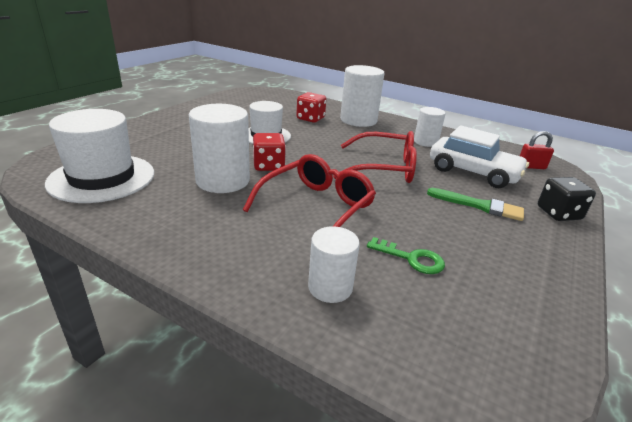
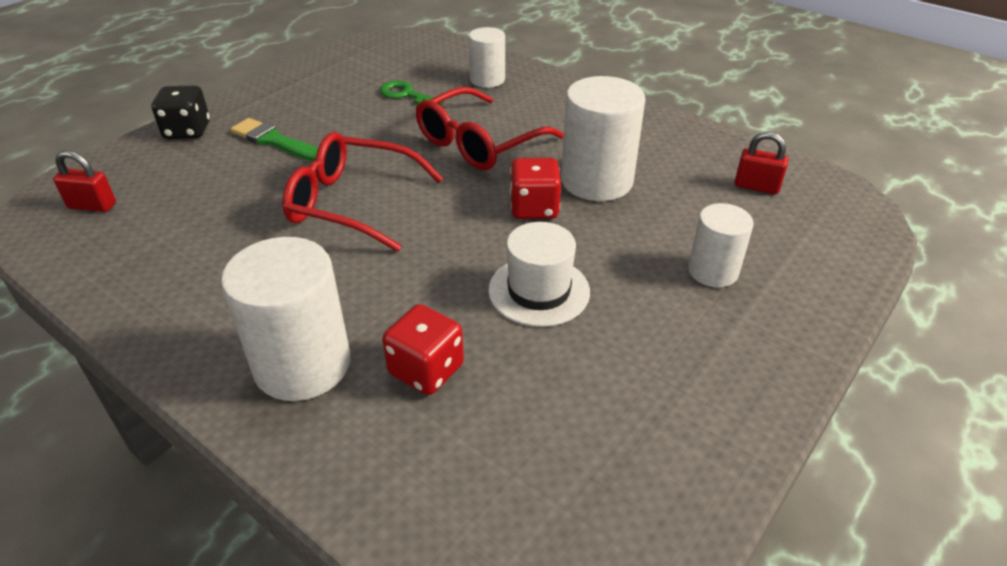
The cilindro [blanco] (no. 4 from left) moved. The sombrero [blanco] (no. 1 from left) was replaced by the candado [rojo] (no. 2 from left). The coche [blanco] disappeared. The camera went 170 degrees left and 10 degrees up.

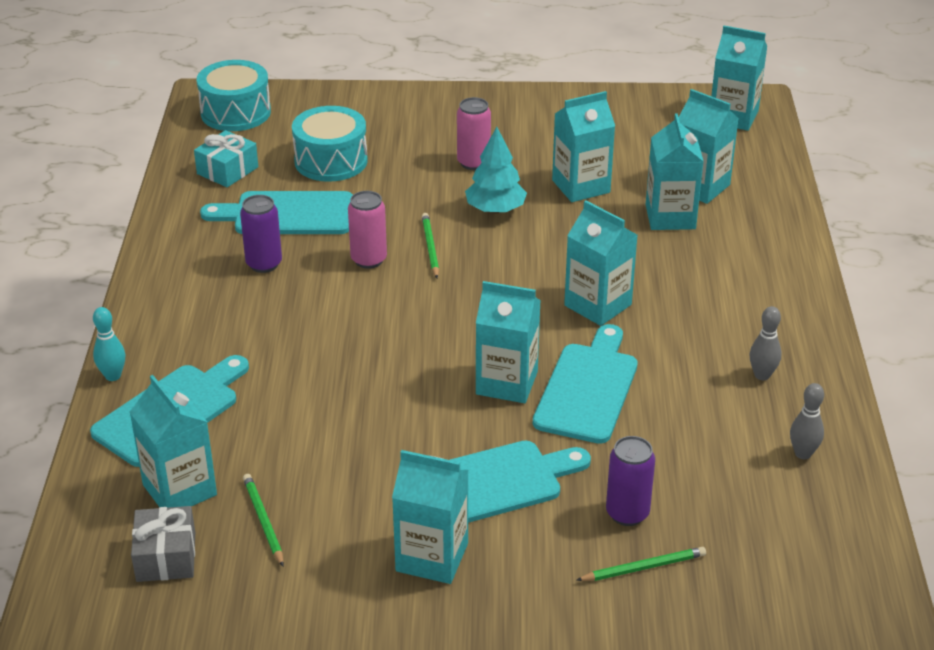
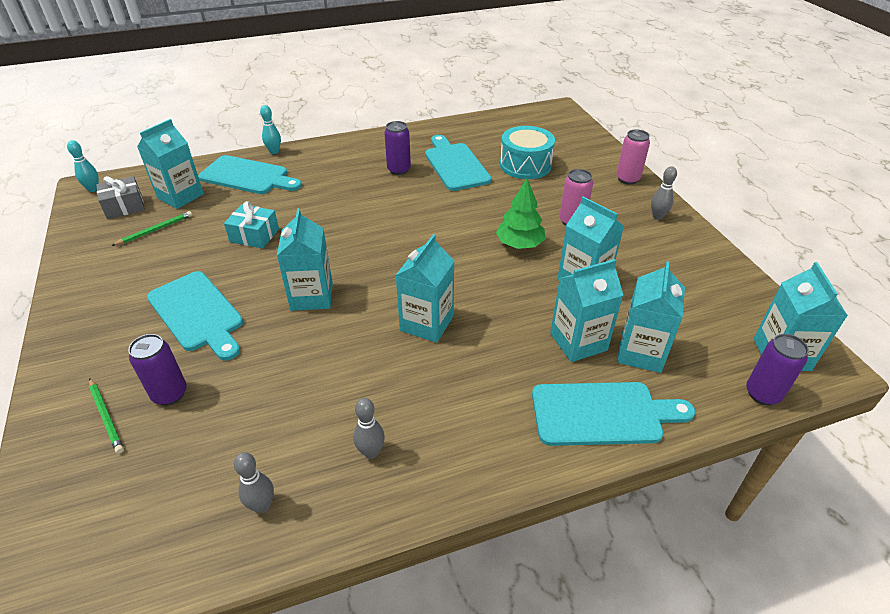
The tambor [turquesa] (no. 1 from left) disappeared. The árbol [turquesa] became the árbol [verde]. The regalo [turquesa] moved. The lata [rosa] (no. 1 from left in the first image) moved. The lápiz [verde] (no. 2 from left) disappeared. The tabla de cortar [turquesa] (no. 4 from left) moved. The cartón de leche [turquesa] (no. 2 from left) disappeared. The bolo [turquesa] (no. 1 from left) appeared. The bolo [gris] (no. 3 from left) appeared. The lata [morado] (no. 3 from left) appeared. The camera went 70 degrees right and 5 degrees up.

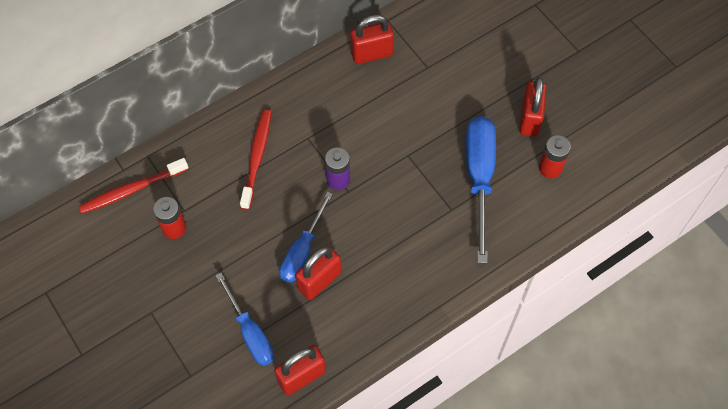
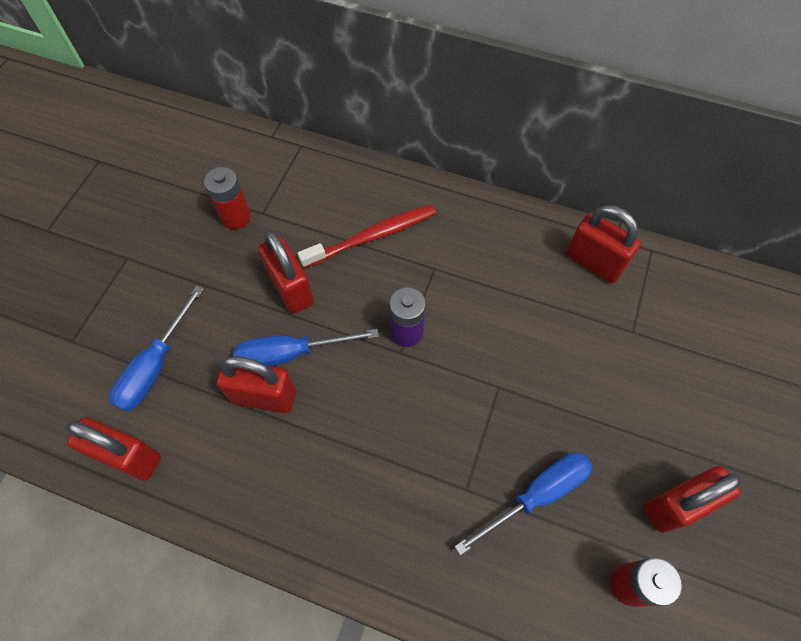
The destornillador [azul] (no. 3 from left) changed to 0.64 times the size. The cepillo de dientes [rojo] (no. 1 from left) disappeared. The candado [rojo] (no. 3 from left) appeared. The camera went 55 degrees right and 0 degrees up.

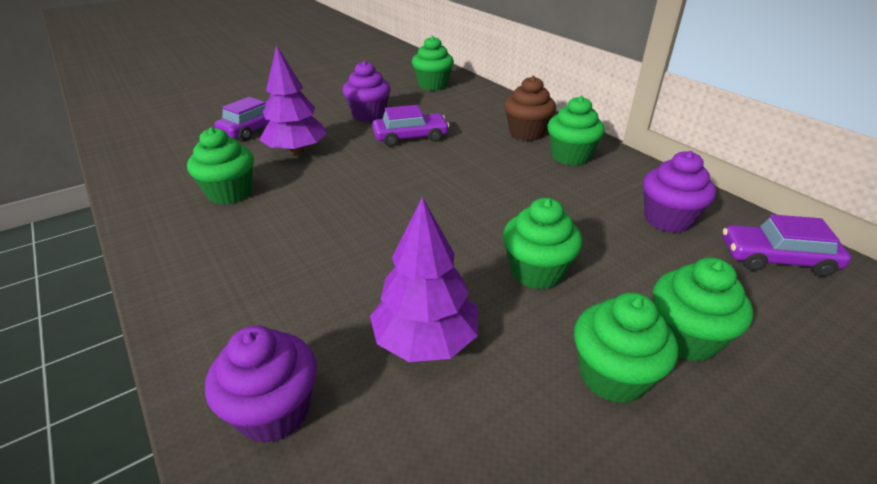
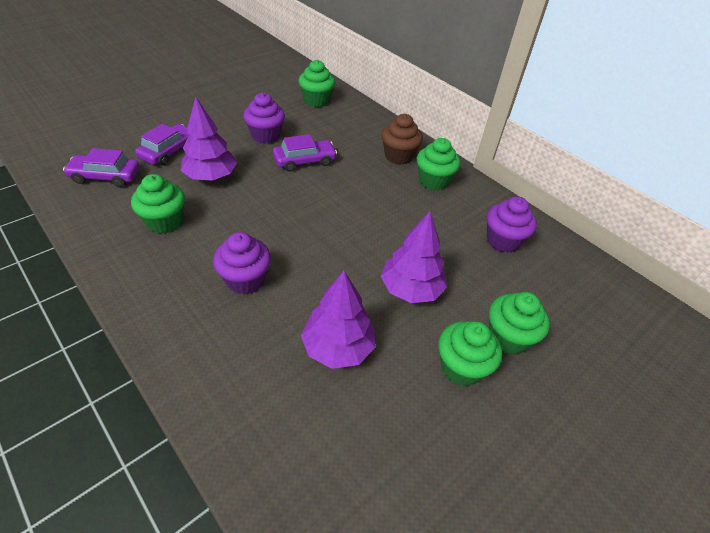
The magdalena [verde] (no. 3 from left) was replaced by the árbol [morado] (no. 3 from left). The coche [morado] (no. 3 from left in the first image) moved. The magdalena [morado] (no. 1 from left) moved. The camera went 10 degrees left and 10 degrees up.

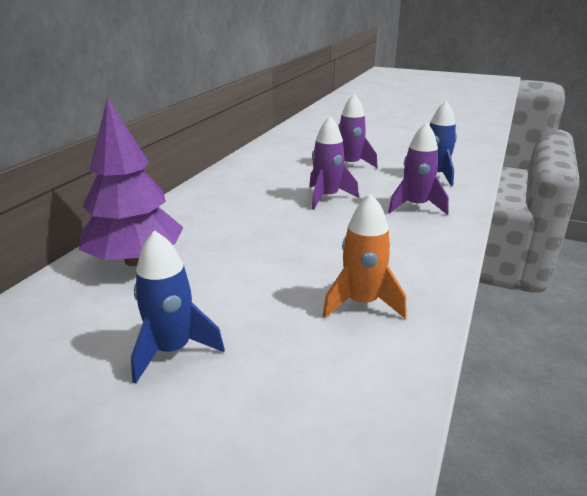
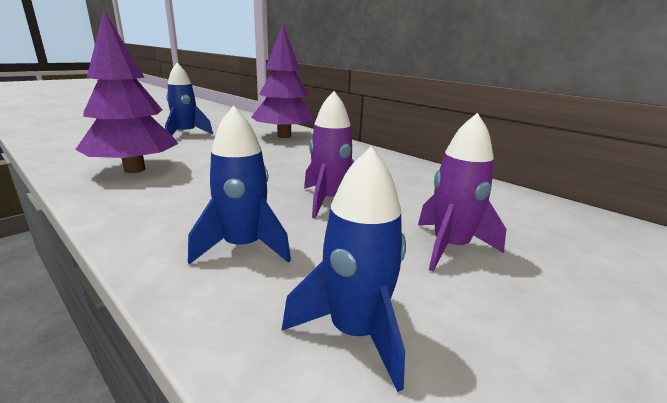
The cohete [morado] (no. 3 from left) became the cohete [azul] (no. 2 from left). The cohete [naranja] was replaced by the árbol [morado] (no. 1 from left). The camera went 110 degrees right and 5 degrees down.

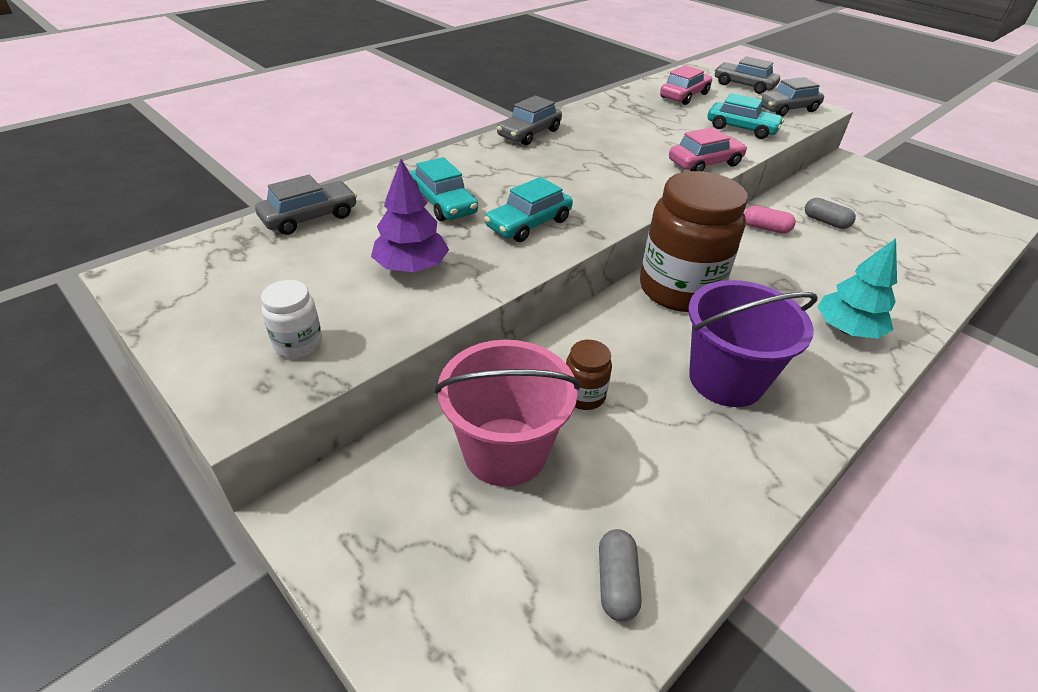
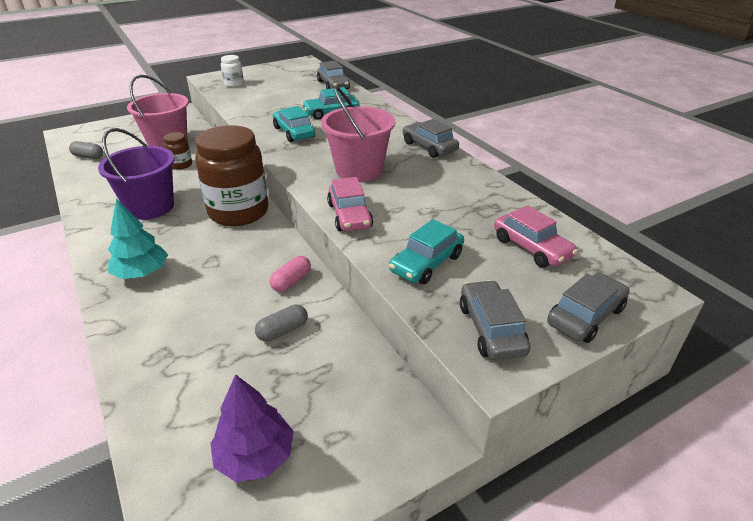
The árbol [morado] moved. The balde [rosa] (no. 2 from left) appeared. The camera went 105 degrees right and 5 degrees down.

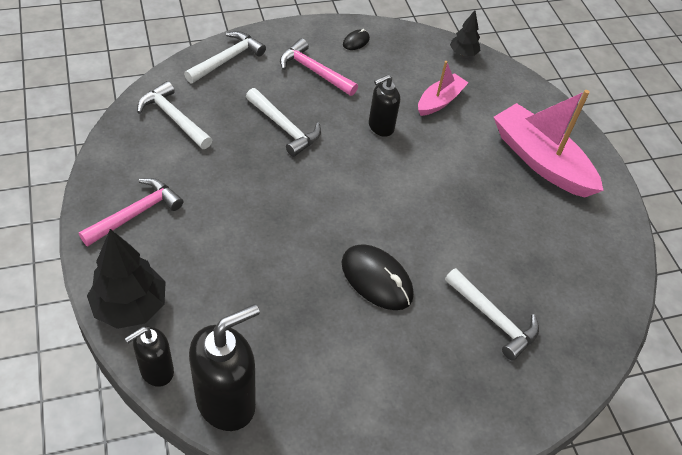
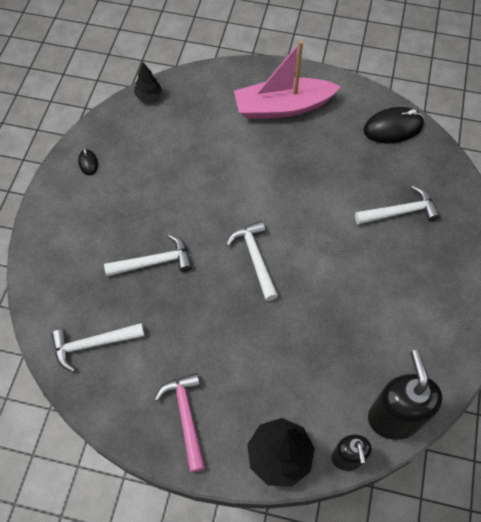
The martillo [blanco] (no. 2 from left in the first image) moved. The martillo [rosa] (no. 2 from left) disappeared. The barco [rosa] (no. 1 from left) disappeared. The dispensador de jabón [negro] (no. 3 from left) disappeared. The ratón [negro] (no. 2 from left) moved. The camera went 55 degrees left and 10 degrees up.

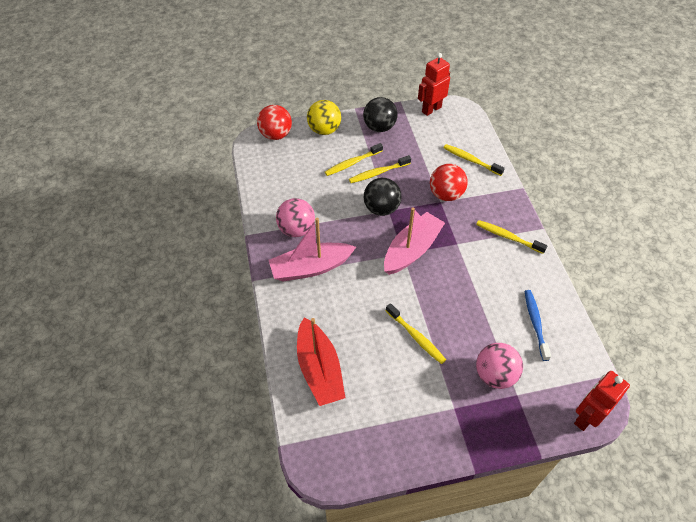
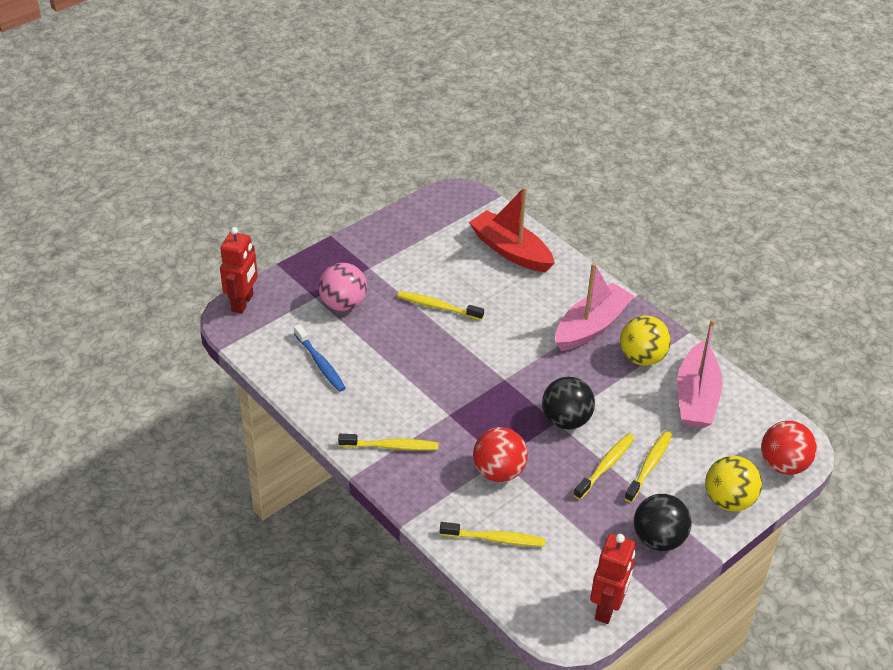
The pelota [rosa] (no. 1 from left) became the pelota [amarillo] (no. 1 from left). The barco [rosa] (no. 2 from left) moved. The camera went 150 degrees right and 10 degrees down.

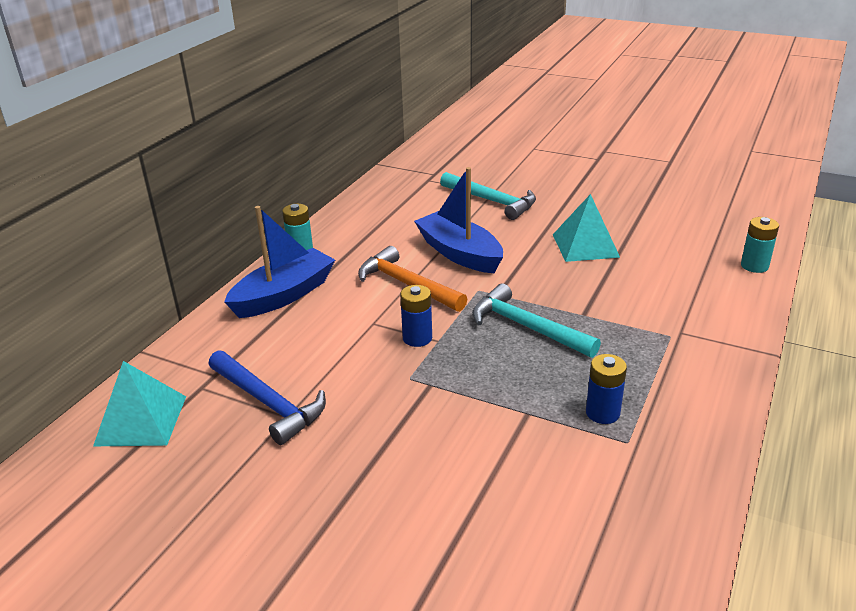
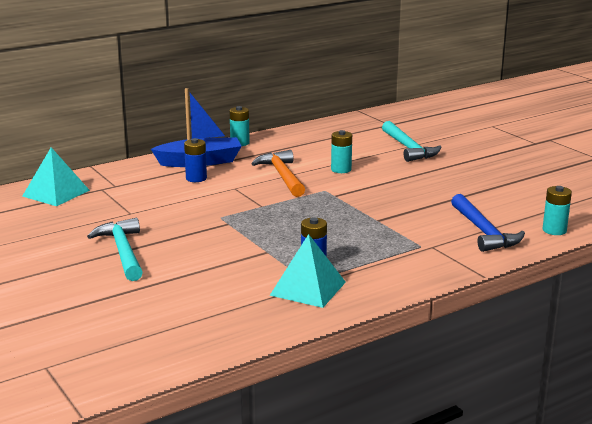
The barco [azul] (no. 2 from left) was replaced by the pila [turquesa] (no. 2 from left). The pirámide [turquesa] (no. 2 from left) moved. The martillo [turquesa] (no. 2 from left in the first image) moved. The pila [azul] (no. 1 from left) moved. The martillo [azul] moved. The camera went 30 degrees right and 10 degrees down.

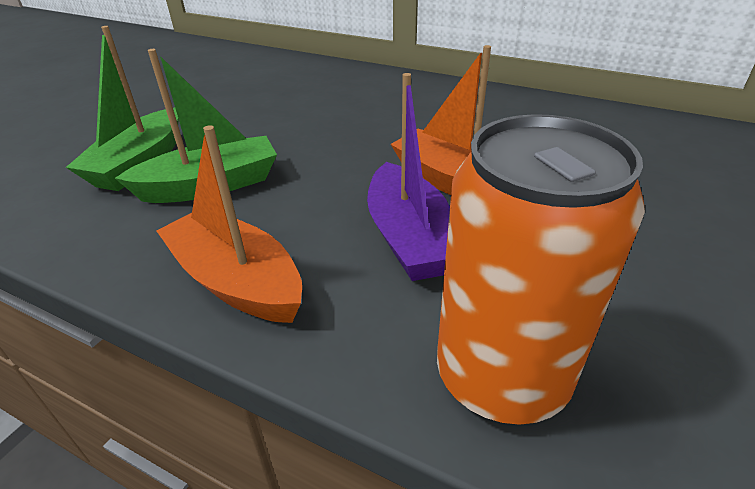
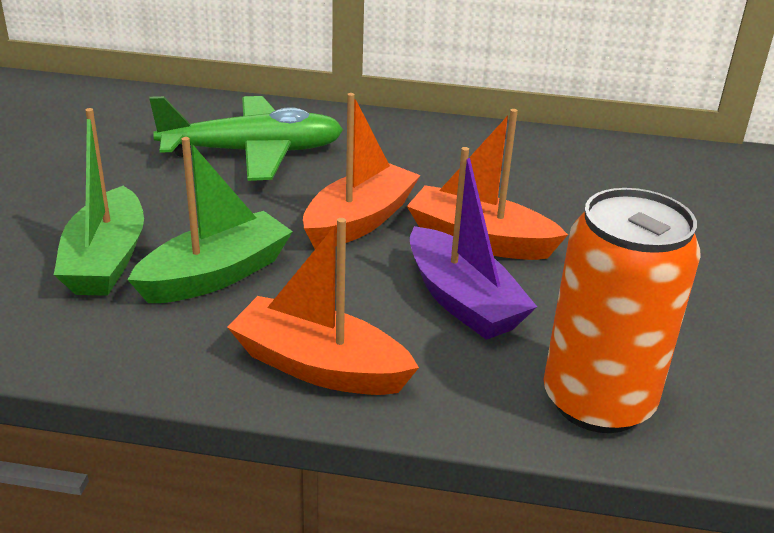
The barco [naranja] (no. 2 from left) appeared. The avión [verde] appeared. The camera went 20 degrees left and 5 degrees down.

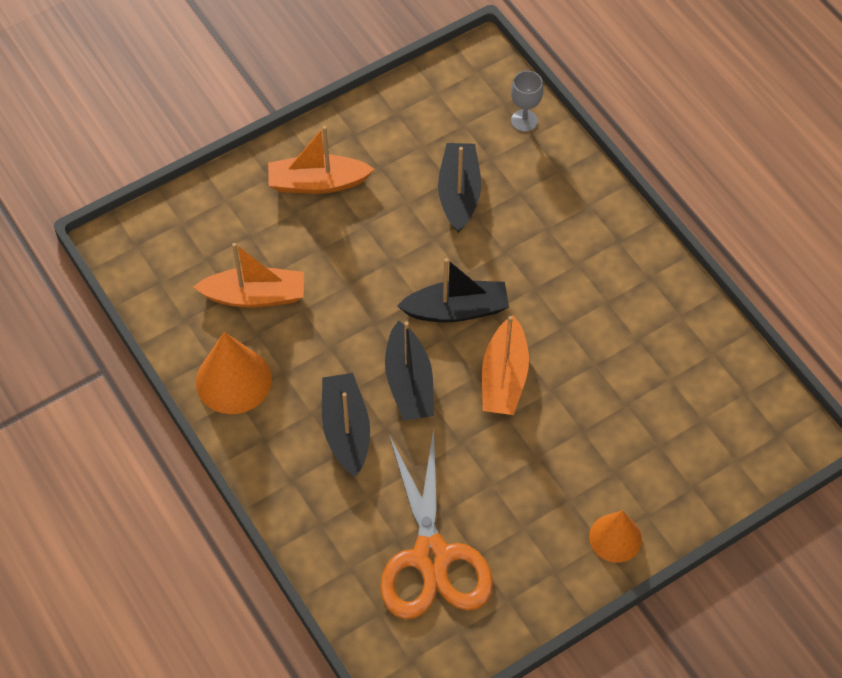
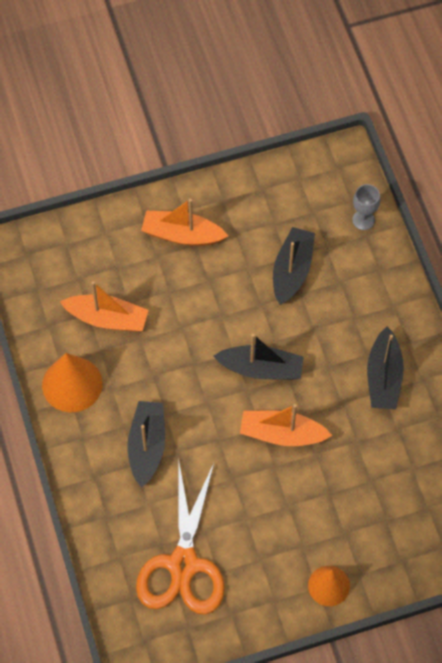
The barco [naranja] (no. 3 from left) turned 75 degrees clockwise. The barco [negro] (no. 2 from left in the first image) moved. The camera went 15 degrees right and 5 degrees up.

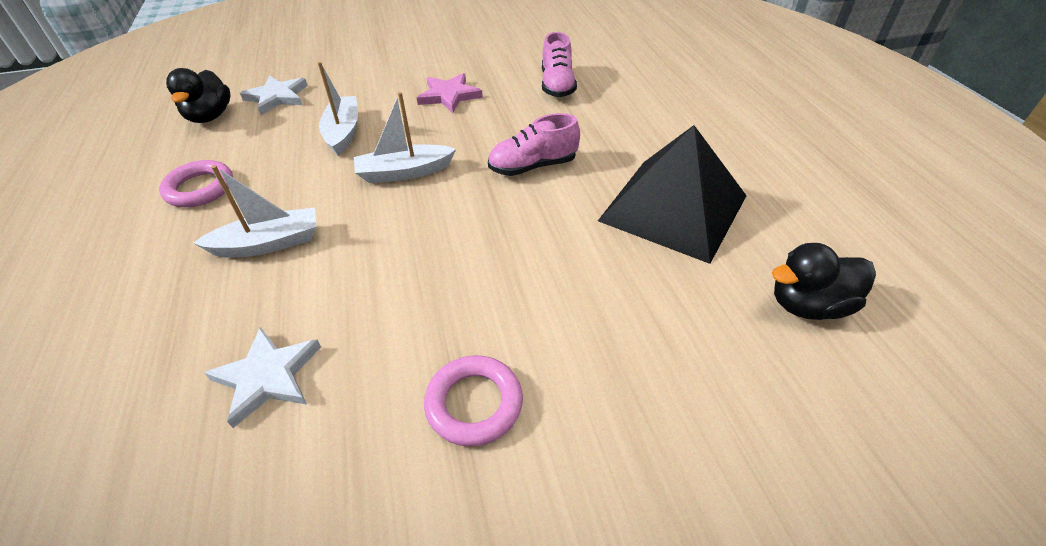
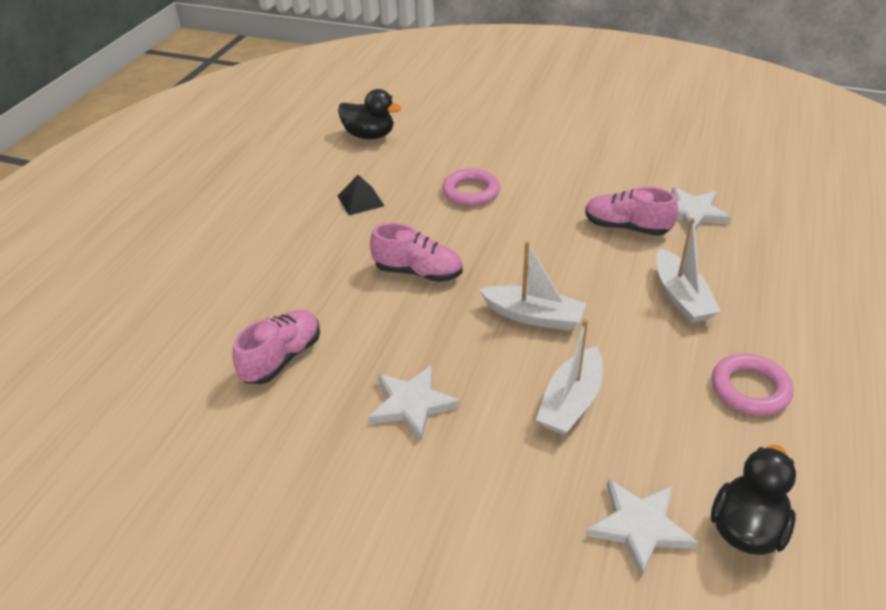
The estrella [rosa] became the estrella [blanco] (no. 1 from left). The pirámide [negro] changed to 0.40 times the size. The barco [blanco] (no. 1 from left in the first image) turned 120 degrees counterclockwise. The anillo [rosa] (no. 2 from left in the first image) moved. The zapato [rosa] (no. 3 from left) appeared. The camera went 145 degrees left and 5 degrees down.

